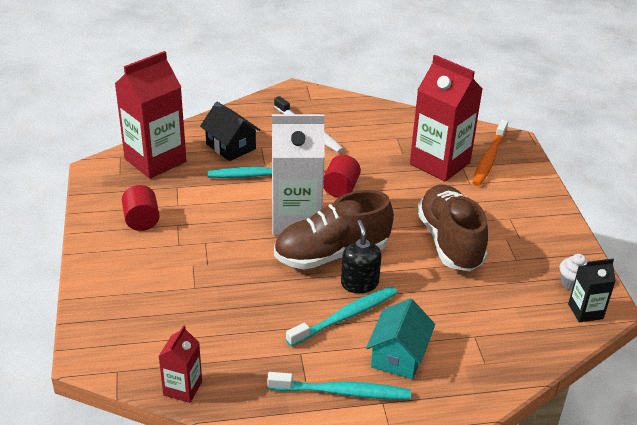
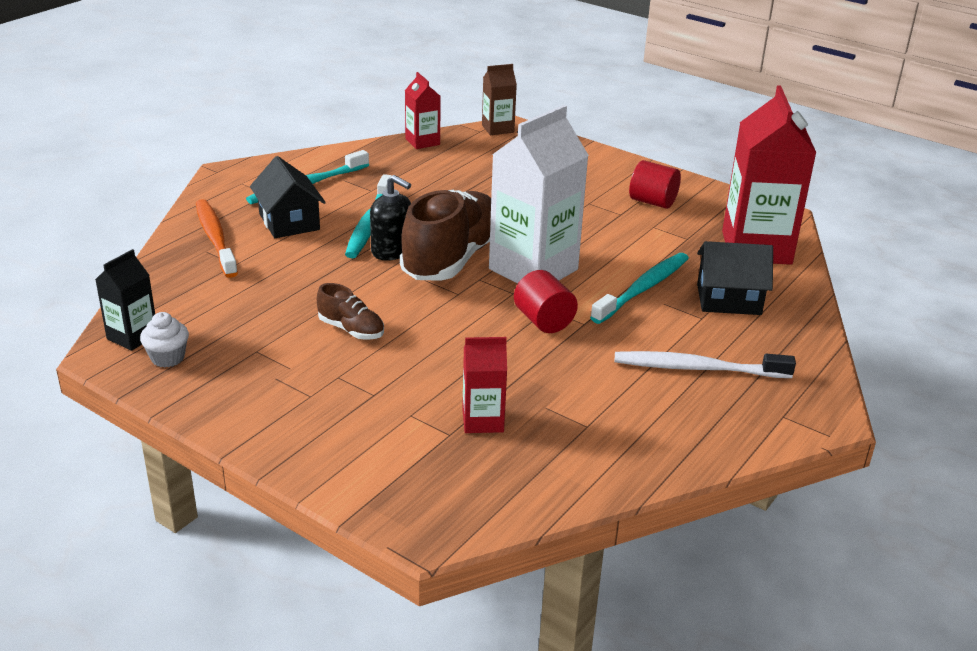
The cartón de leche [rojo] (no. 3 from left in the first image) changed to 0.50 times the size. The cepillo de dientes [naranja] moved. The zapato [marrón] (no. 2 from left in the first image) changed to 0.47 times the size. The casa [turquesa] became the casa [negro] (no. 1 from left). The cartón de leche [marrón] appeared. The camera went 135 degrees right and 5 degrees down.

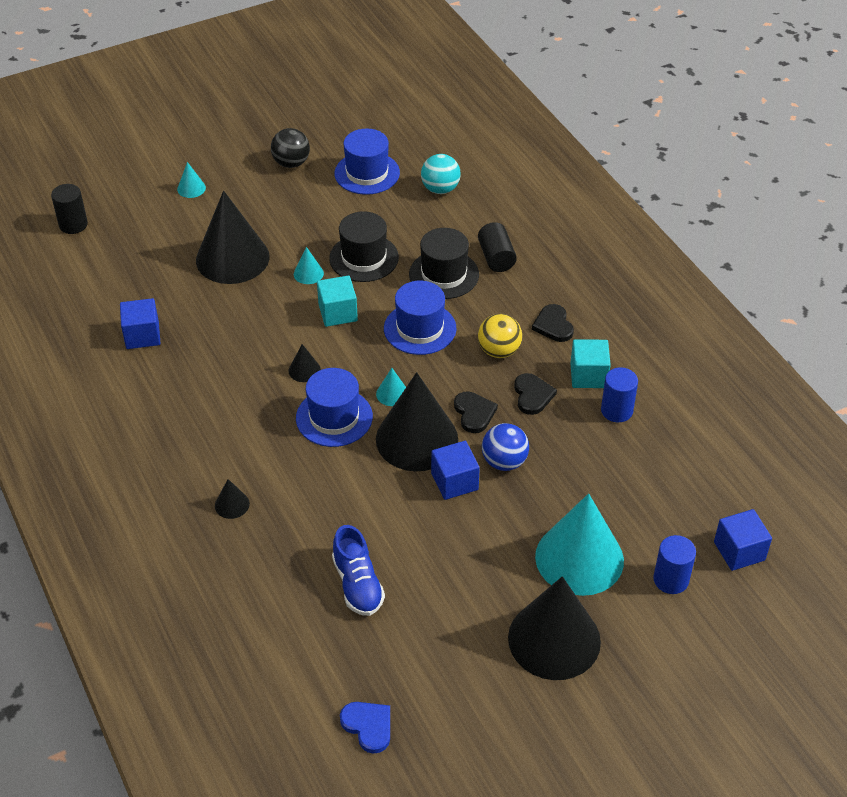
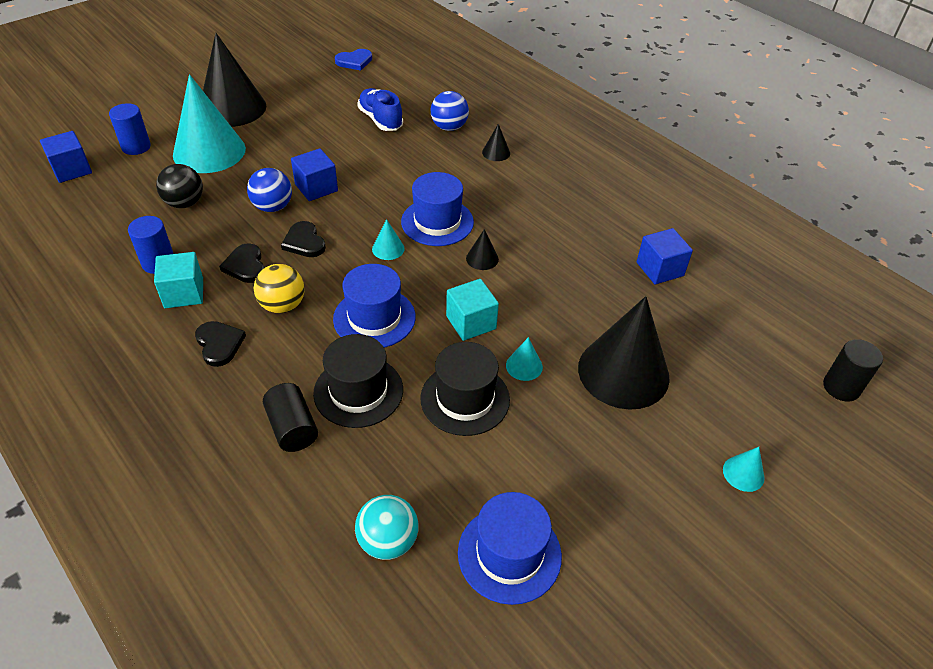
The pelota [negro] moved. The cono [negro] (no. 4 from left) disappeared. The corazón [azul] turned 60 degrees counterclockwise. The pelota [azul] (no. 2 from left) appeared. The camera went 165 degrees right and 0 degrees up.

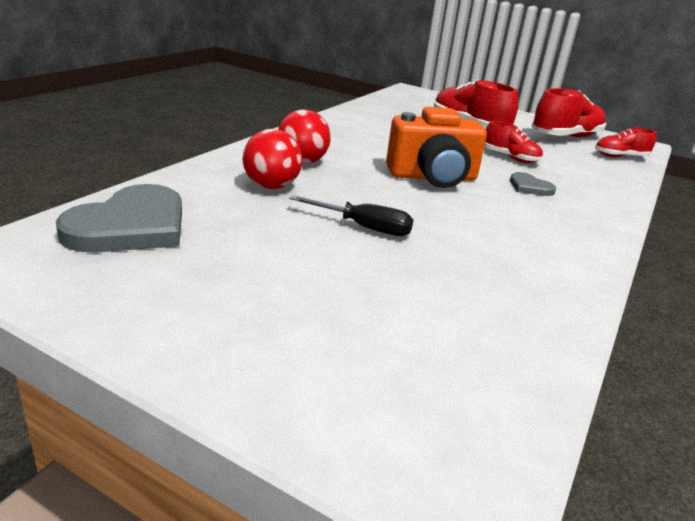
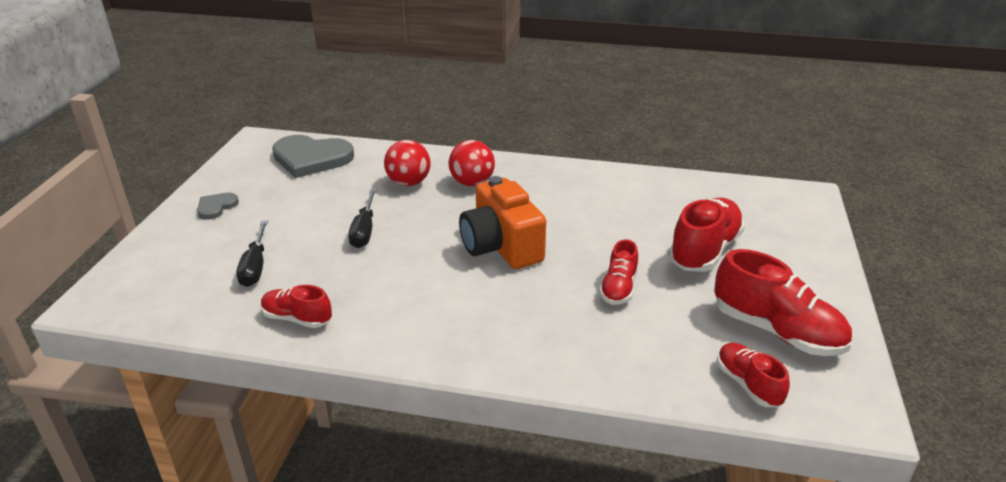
The corazón [gris] (no. 2 from left in the first image) moved. The destornillador [negro] (no. 1 from left) appeared. The zapato [rojo] (no. 1 from left) appeared. The camera went 75 degrees right and 5 degrees up.

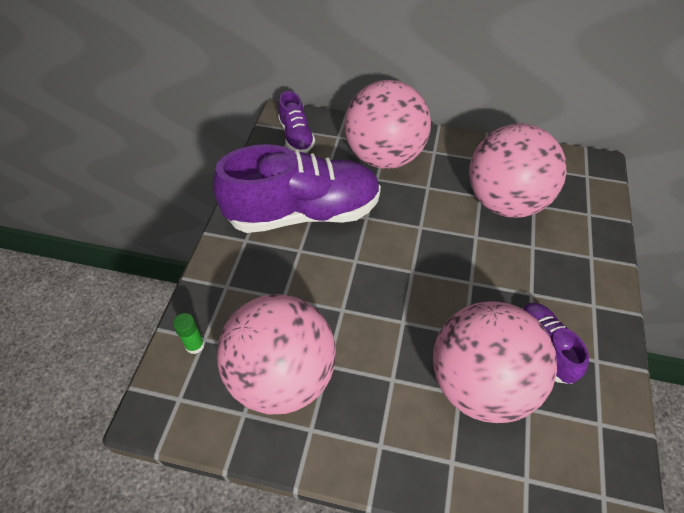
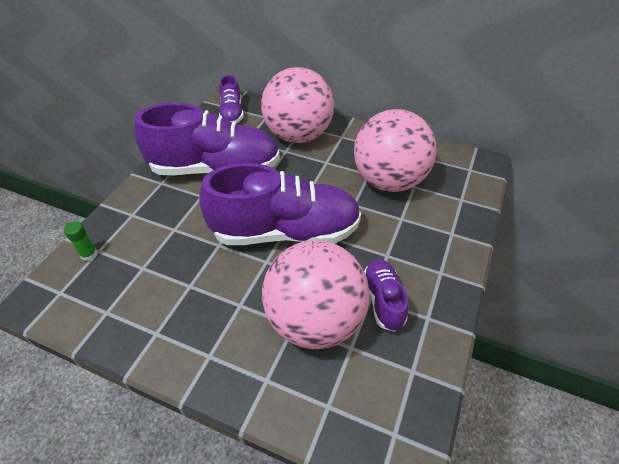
The pelota [rosa] (no. 1 from left) disappeared. The zapato [morado] (no. 3 from left) appeared. The camera went 10 degrees right and 5 degrees down.

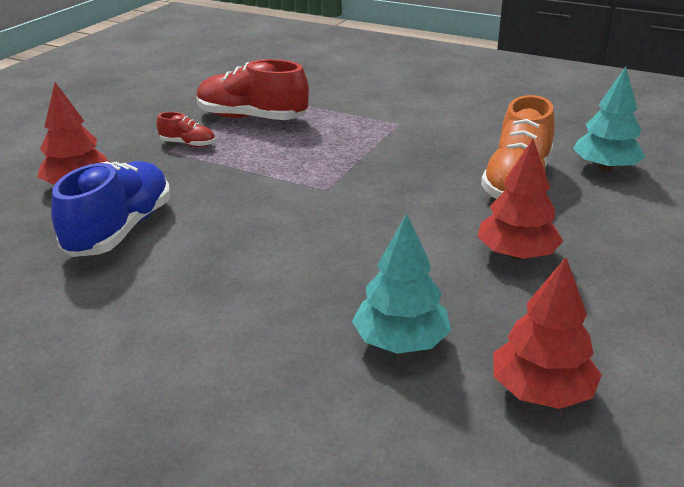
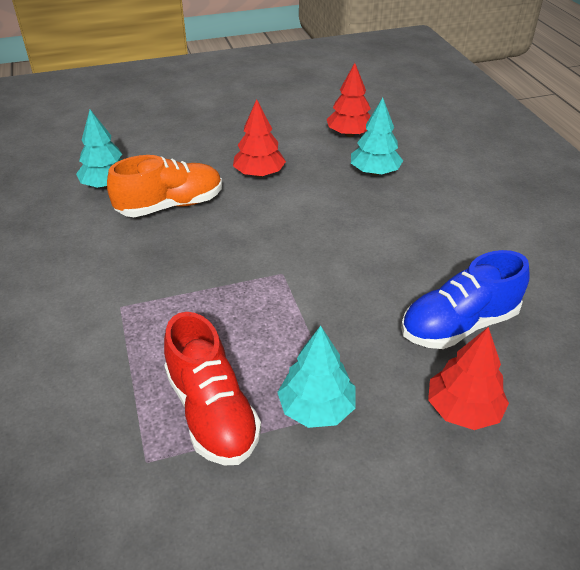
The zapato [rojo] (no. 1 from left) was replaced by the árbol [turquesa] (no. 2 from left). The camera went 135 degrees left and 10 degrees up.

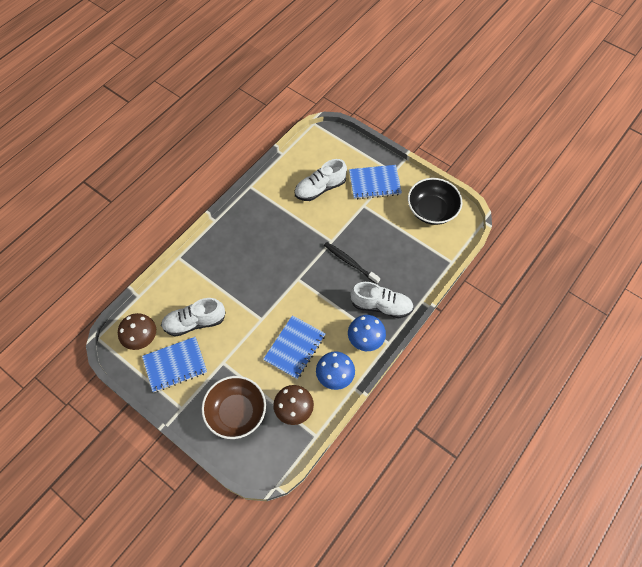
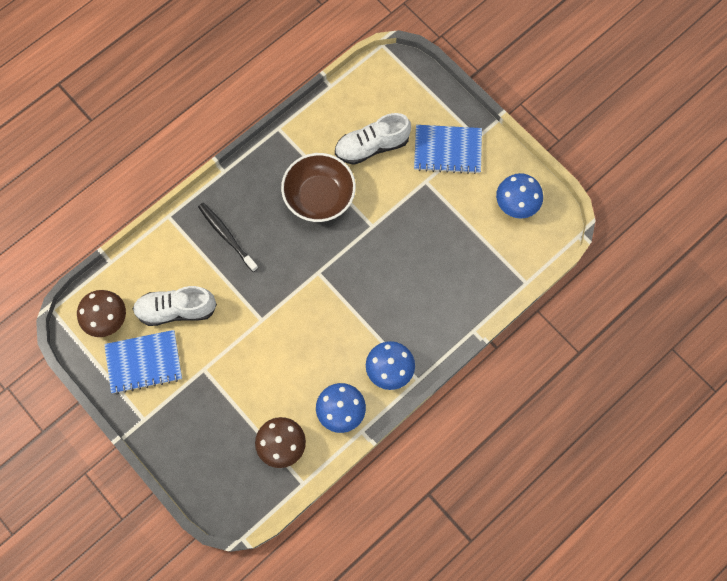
The cuenco [negro] was replaced by the seta [azul] (no. 3 from left). The cepillo de dientes [negro] moved. The zapato [blanco] (no. 3 from left) disappeared. The cuaderno [azul] (no. 2 from left) disappeared. The cuenco [marrón] moved. The camera went 10 degrees right and 10 degrees up.

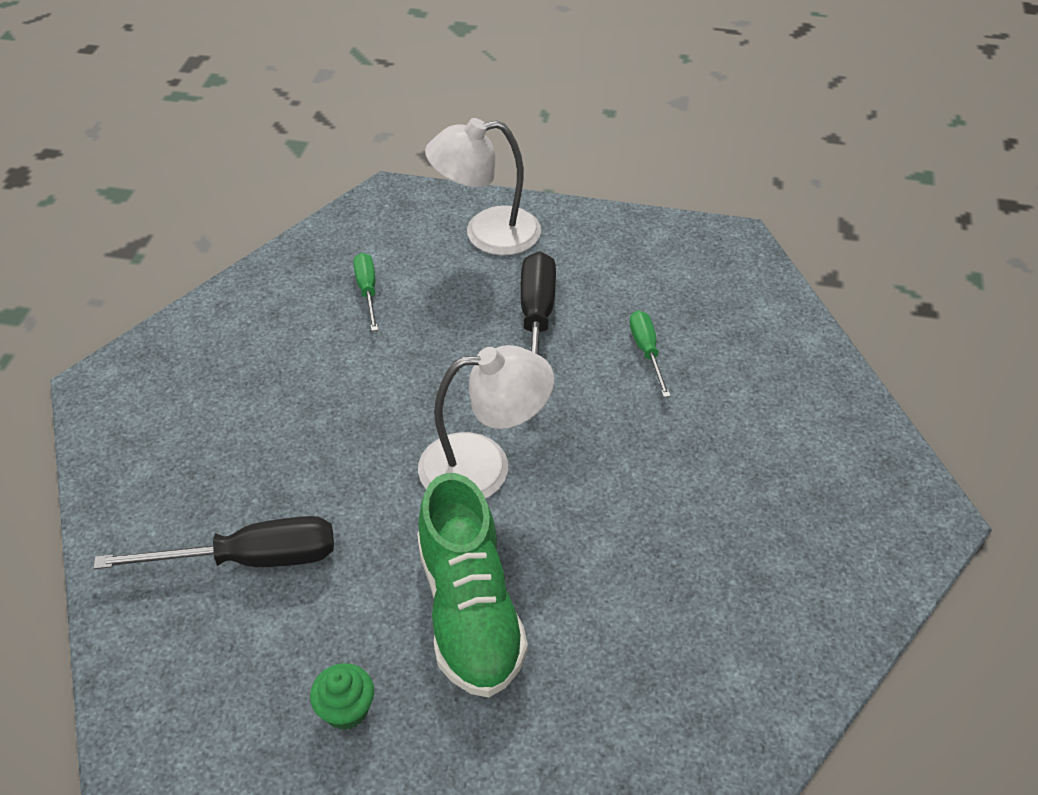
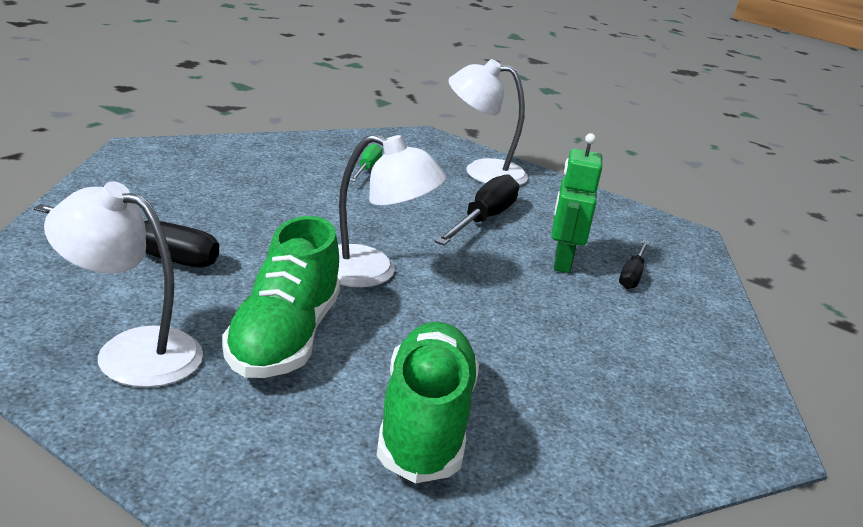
The destornillador [verde] (no. 2 from left) was replaced by the robot [verde]. The magdalena [verde] was replaced by the lámpara [blanco] (no. 1 from left). The destornillador [negro] (no. 3 from left) appeared. The zapato [verde] (no. 2 from left) appeared. The camera went 20 degrees right and 20 degrees down.

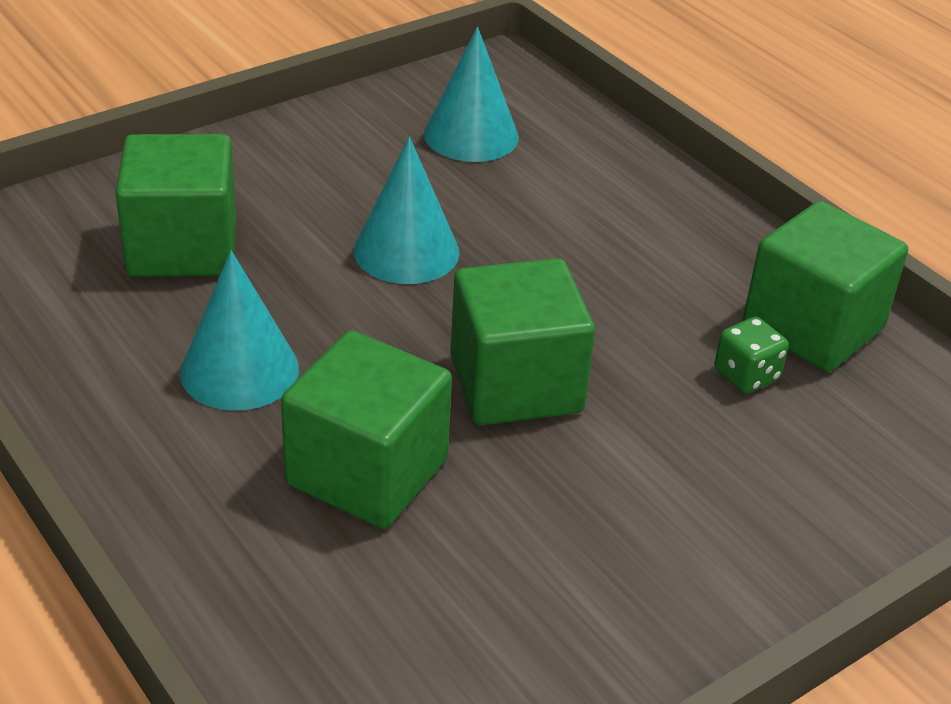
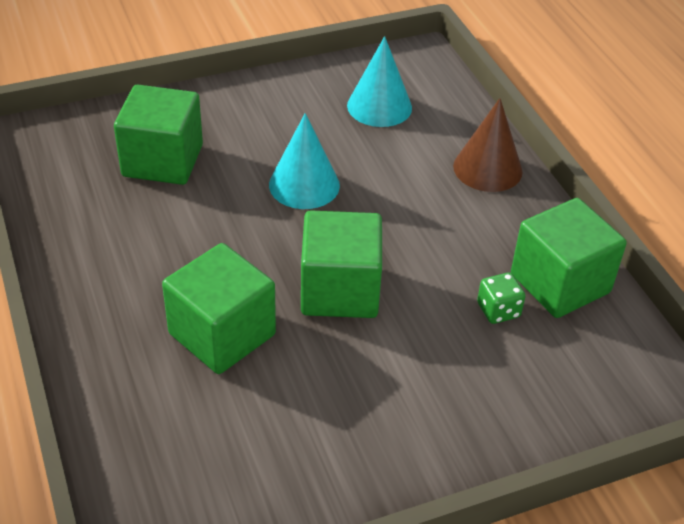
The cono [turquesa] (no. 1 from left) disappeared. The cono [marrón] appeared. The camera went 15 degrees right and 5 degrees up.

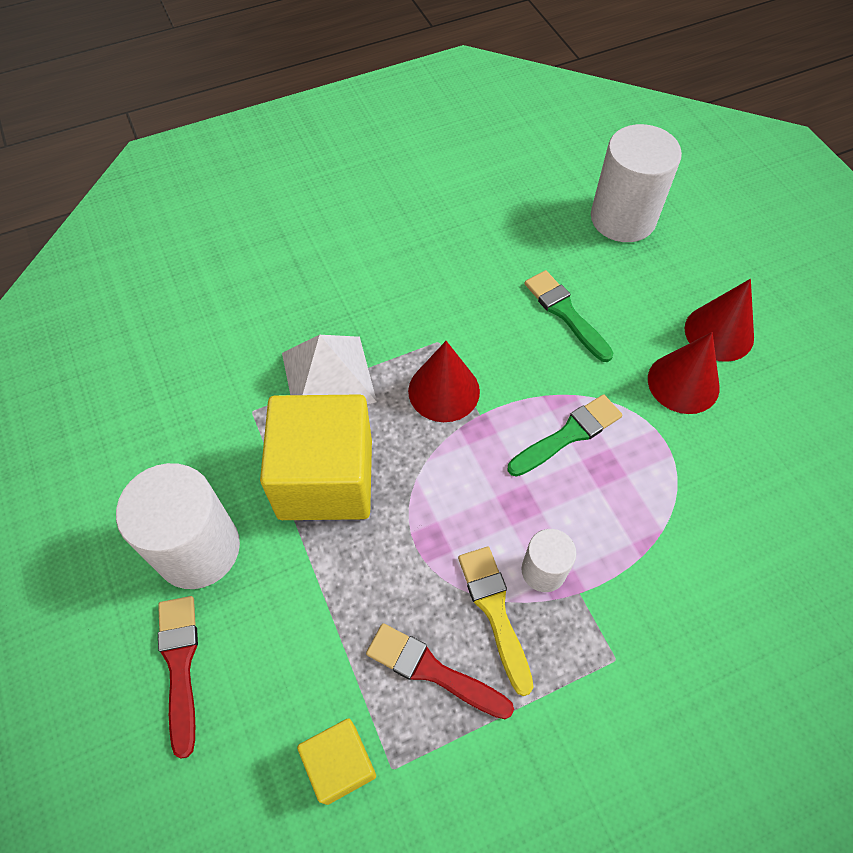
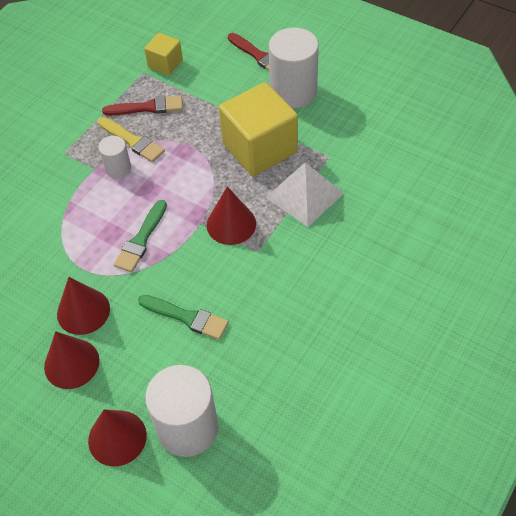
The cono [rojo] (no. 3 from left) appeared. The camera went 150 degrees right and 5 degrees down.

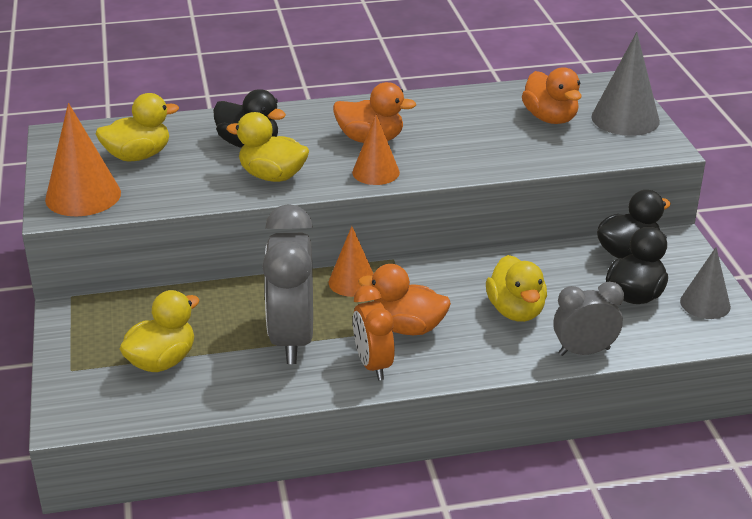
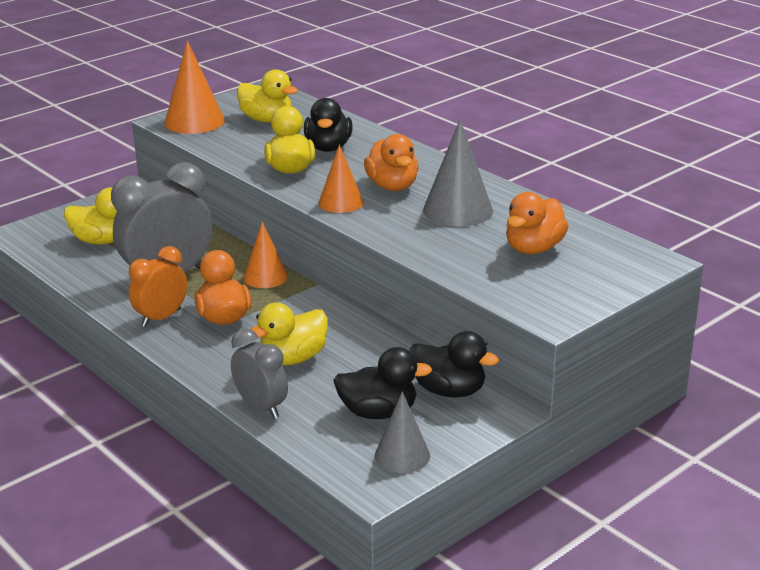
The cono [gris] (no. 1 from left in the first image) moved. The camera went 60 degrees right and 5 degrees down.

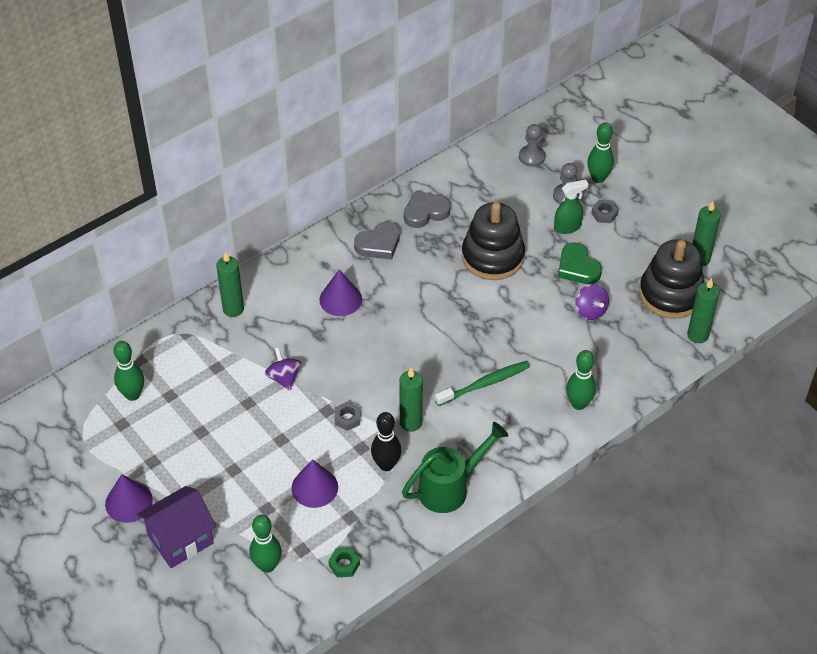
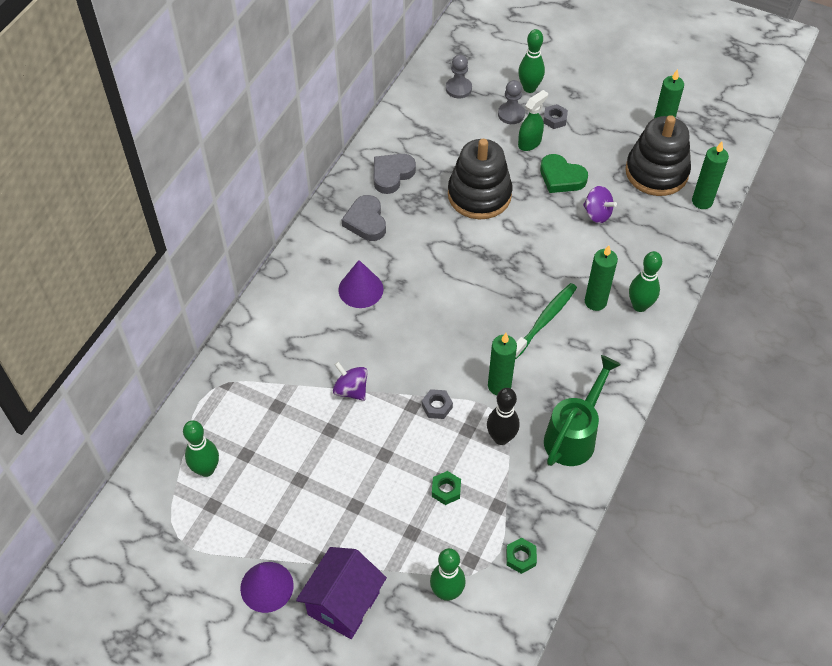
The corazón [gris] (no. 1 from left) turned 135 degrees clockwise. The vela [verde] (no. 1 from left in the first image) moved. The cono [morado] (no. 2 from left) was replaced by the tuerca [verde] (no. 1 from left). The camera went 25 degrees left and 5 degrees up.

